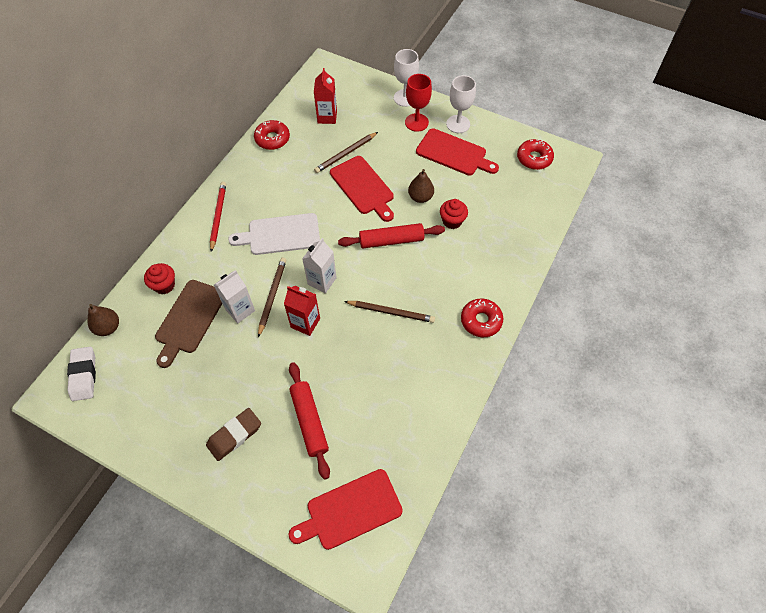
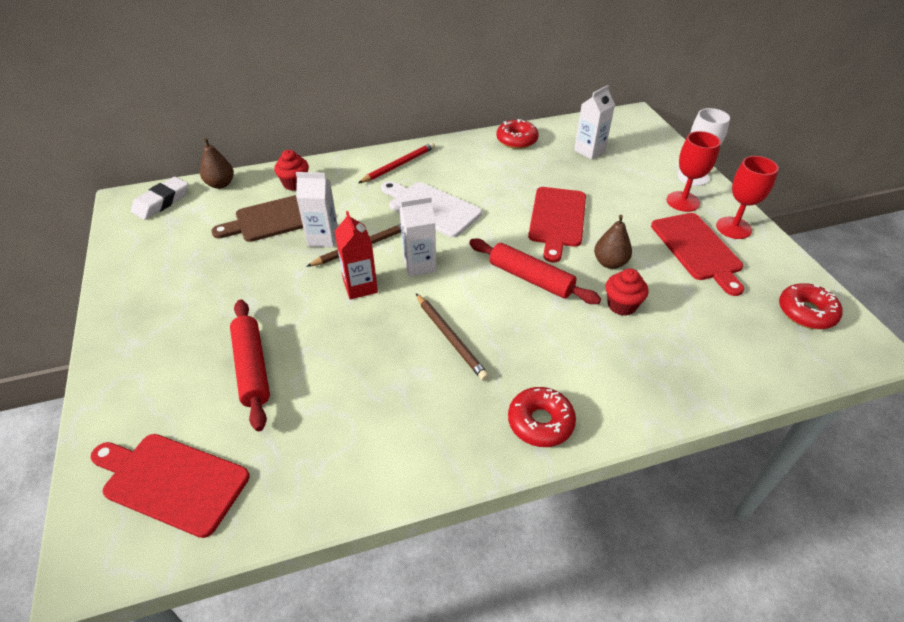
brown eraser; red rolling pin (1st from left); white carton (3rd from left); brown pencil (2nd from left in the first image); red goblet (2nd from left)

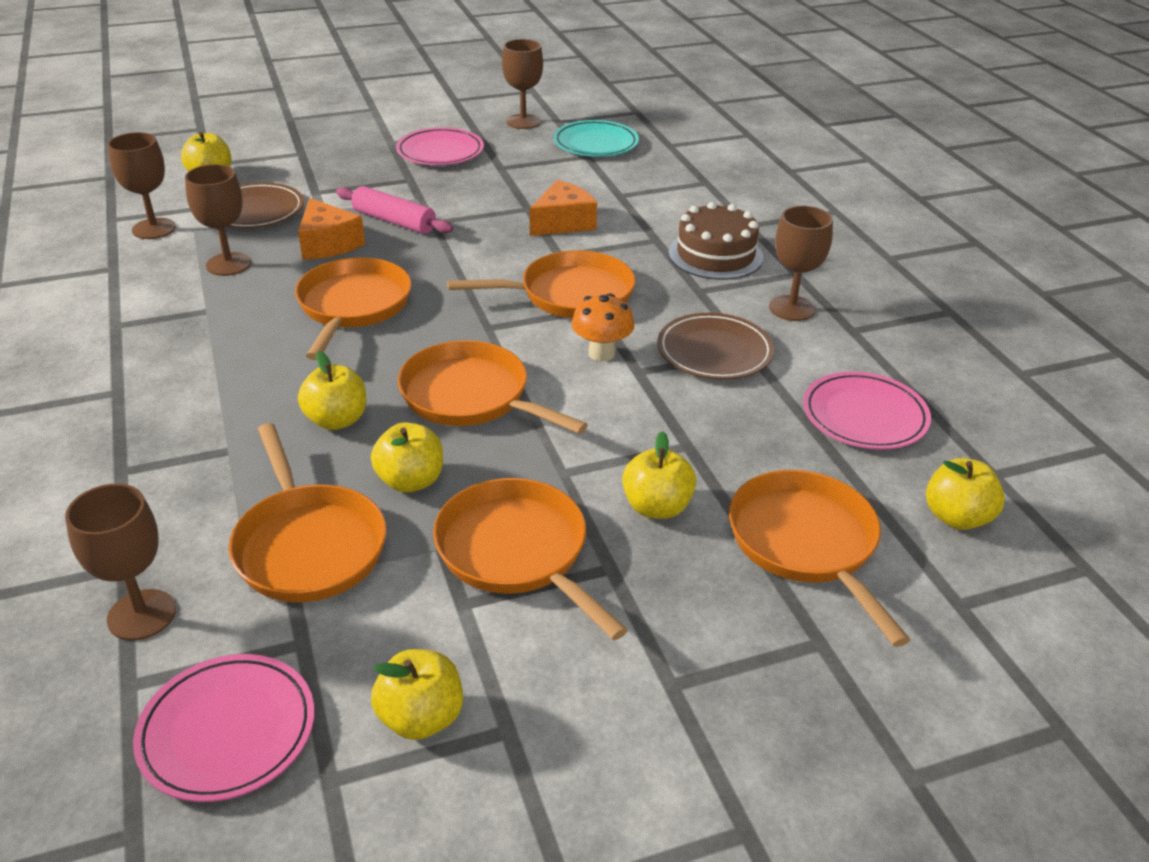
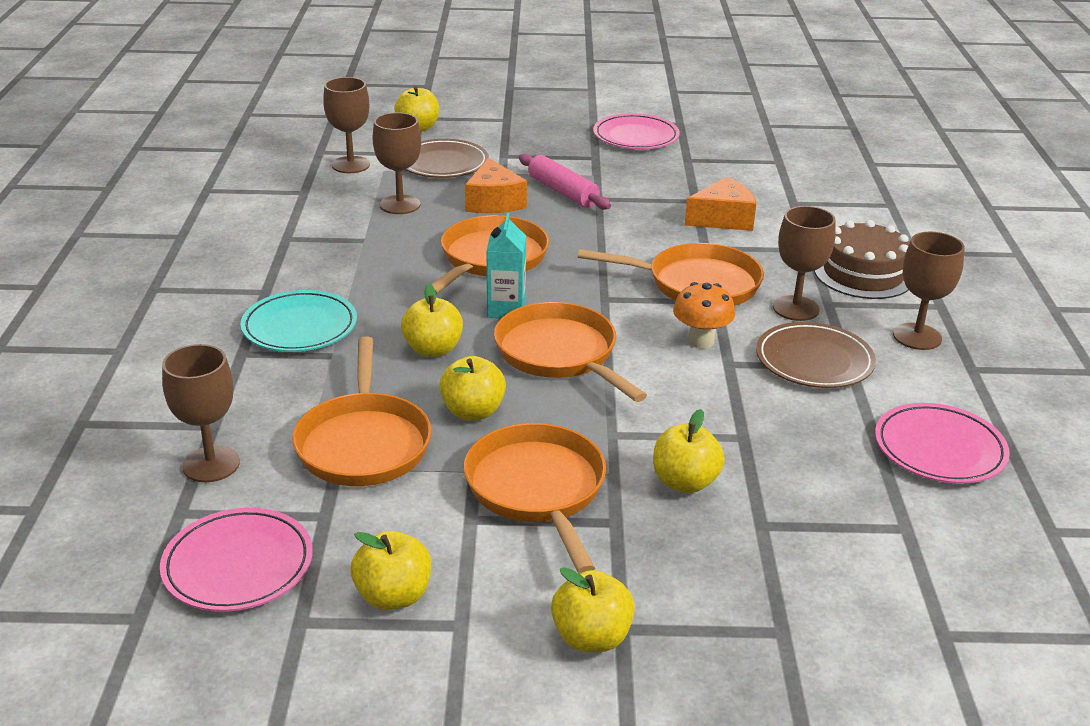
brown goblet (4th from left); turquoise plate; orange pan (6th from left in the first image); yellow apple (5th from left); turquoise carton

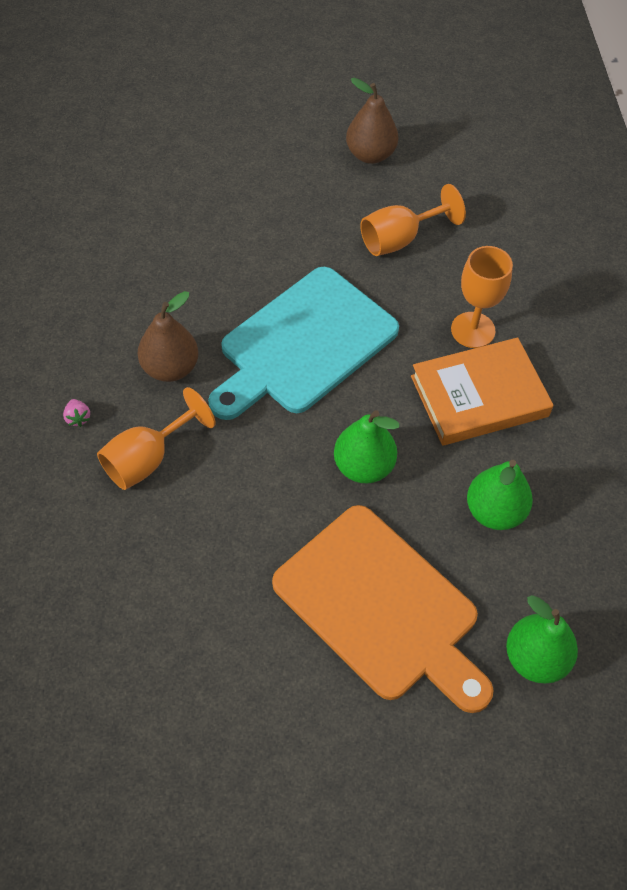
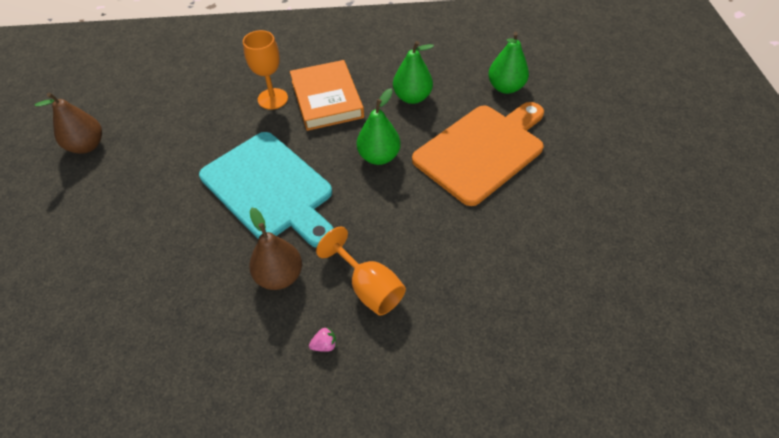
orange goblet (2nd from left in the first image)

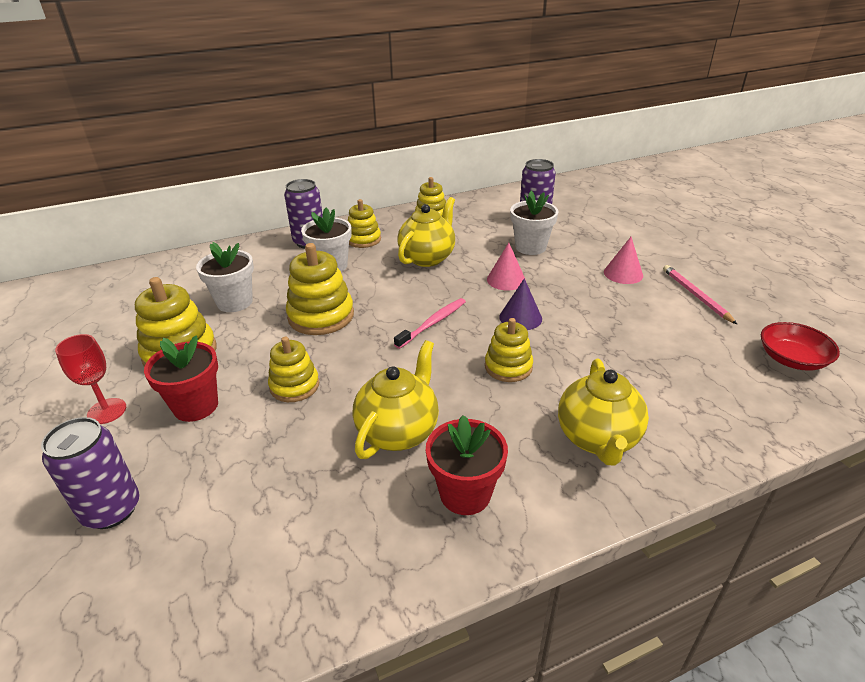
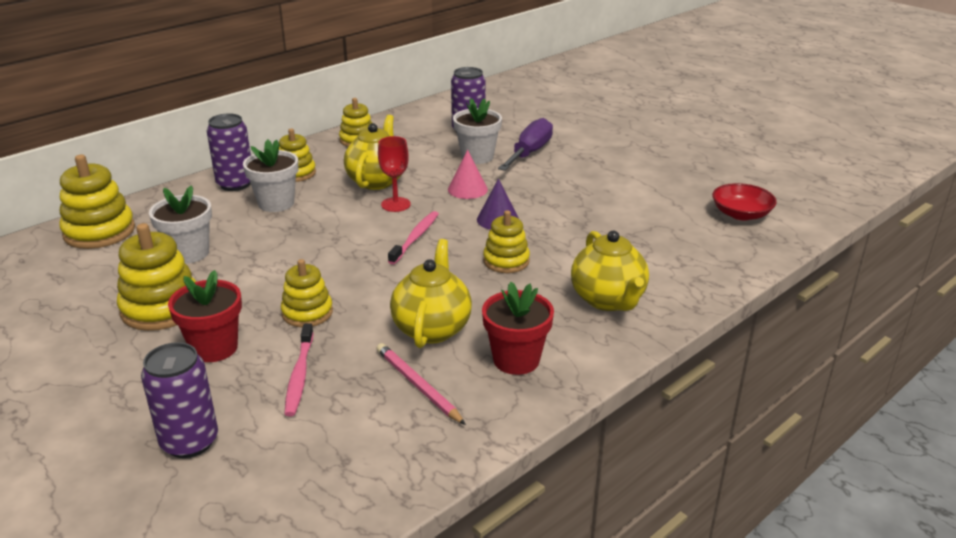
red goblet; yellow stacking toy (1st from left); pink cone (2nd from left in the first image); pink pencil; pink toothbrush (1st from left); purple screwdriver

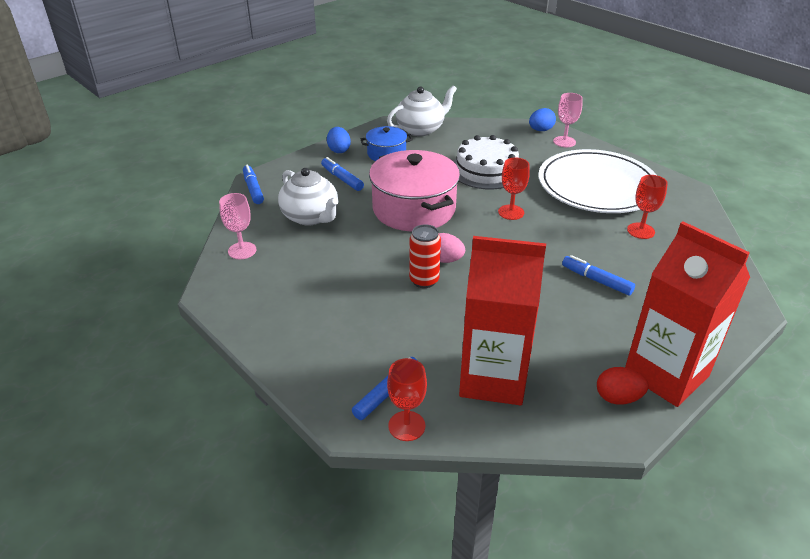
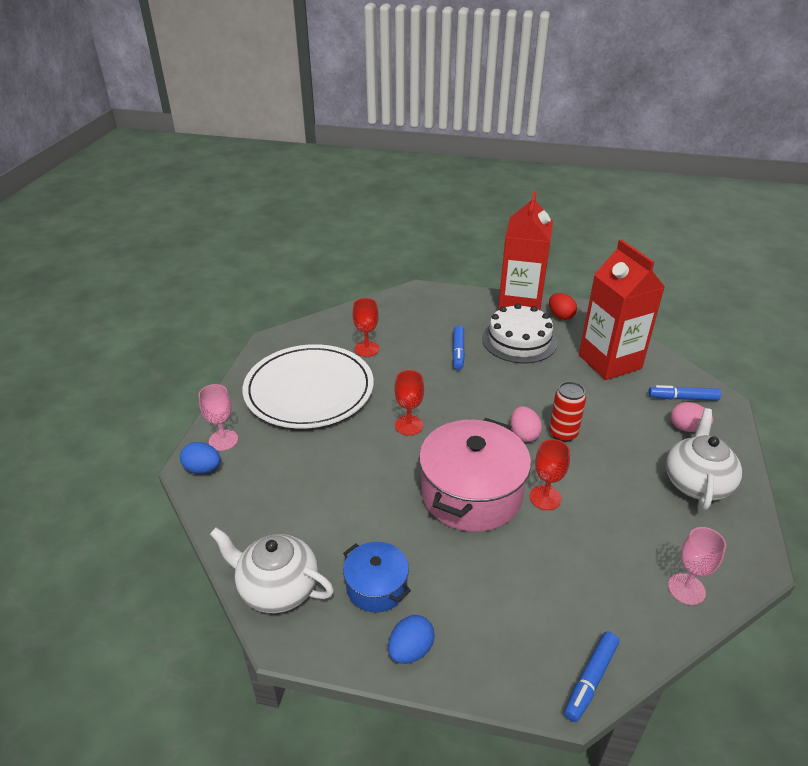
white teapot (2nd from left); blue marker (2nd from left in the first image); red goblet (3rd from left); white cake; pink egg (2nd from left)

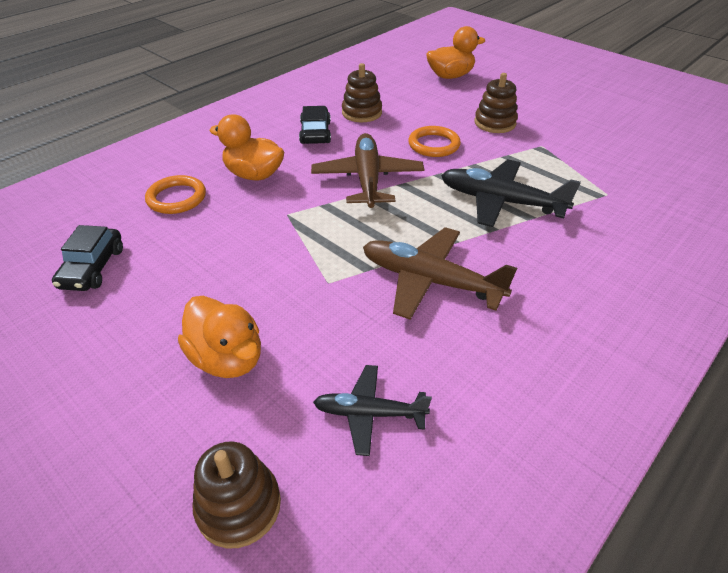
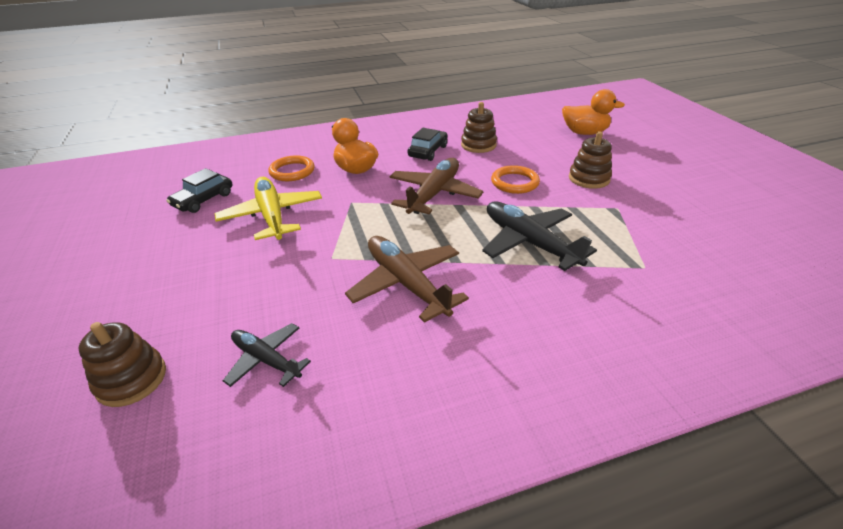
orange duck (1st from left in the first image); yellow plane

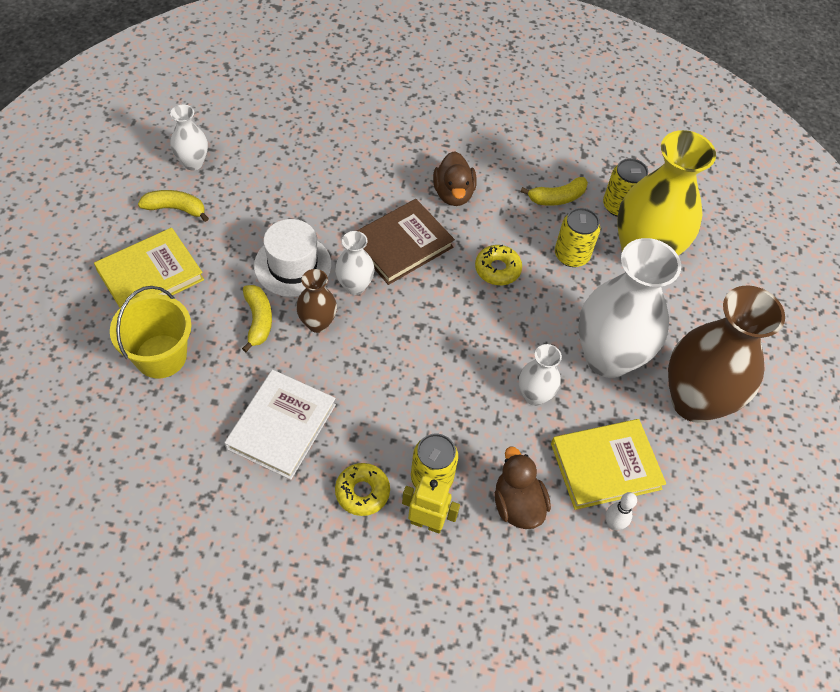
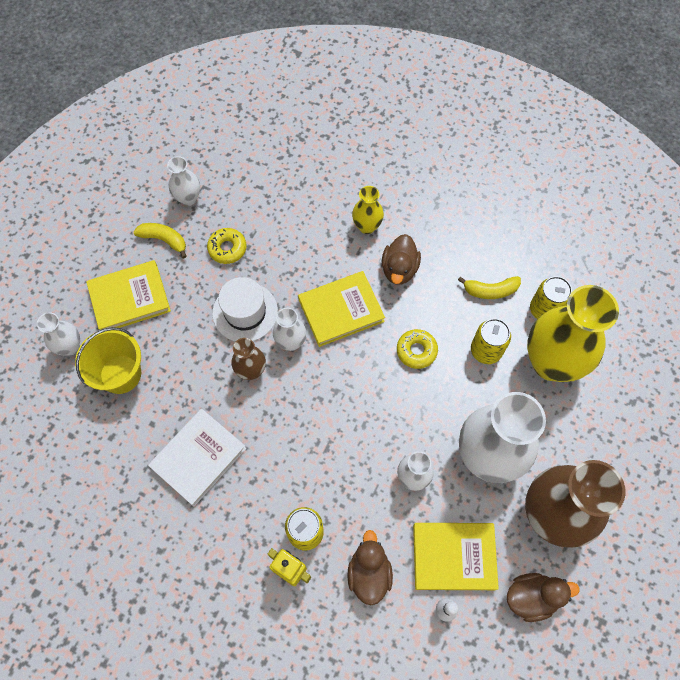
yellow banana (2nd from left in the first image); yellow donut (1st from left); yellow book (2nd from left); white vase (1st from left); yellow vase (1st from left); brown duck (3rd from left)

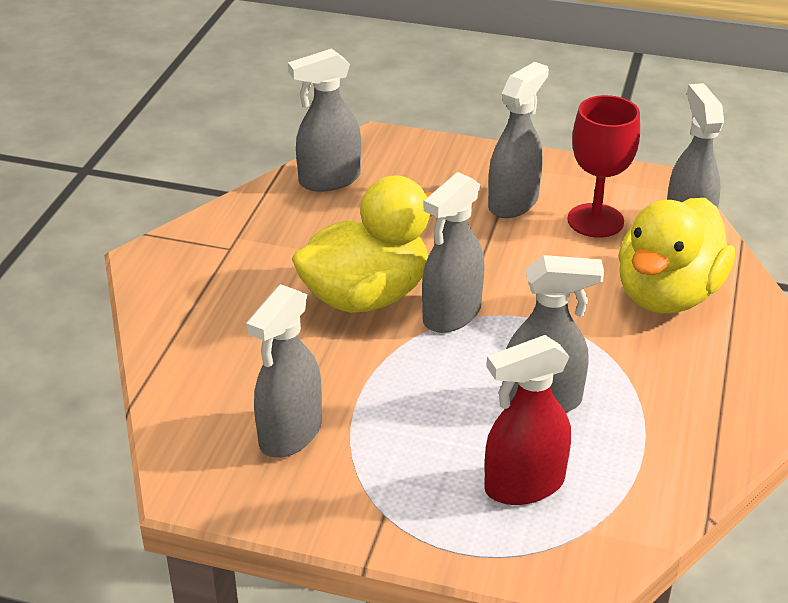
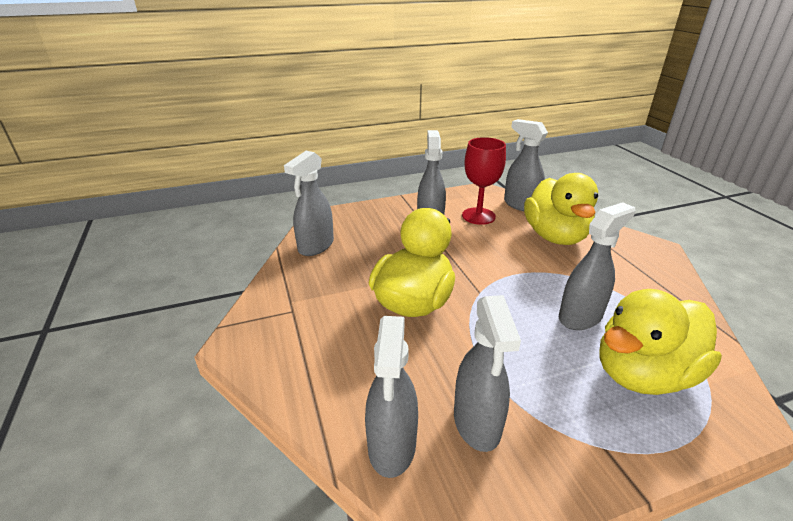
grey spray bottle (2nd from left); yellow duck (3rd from left)

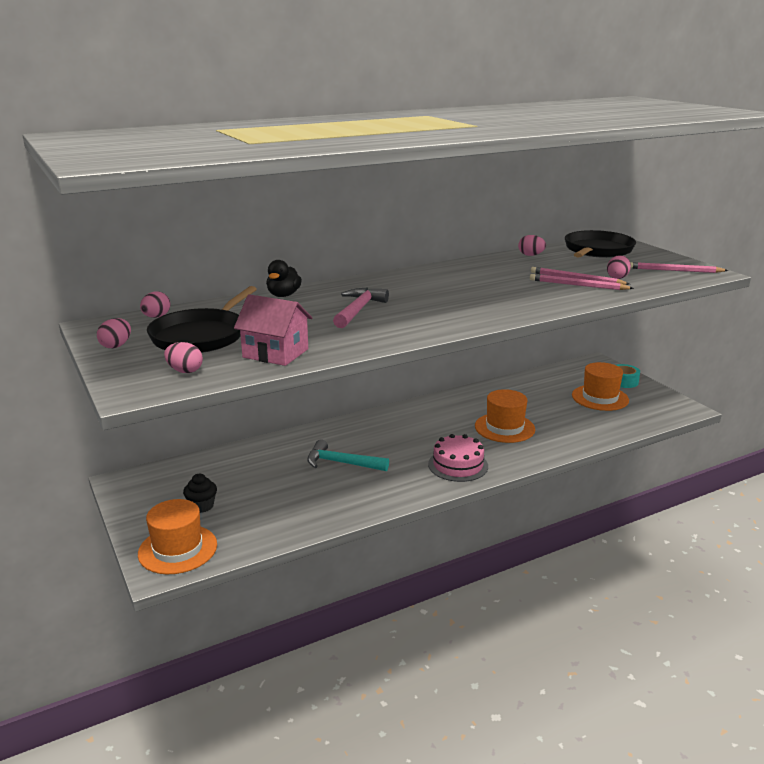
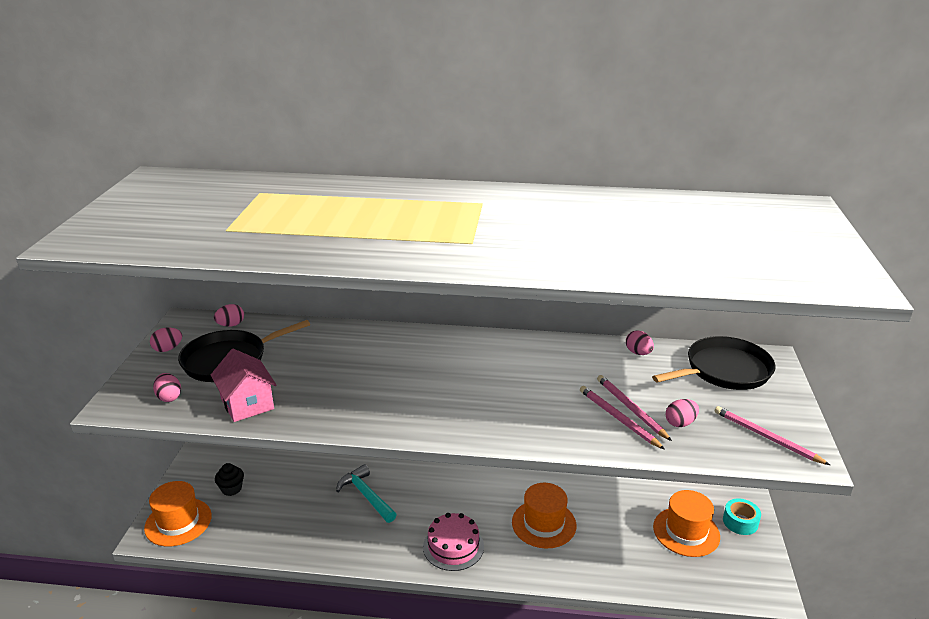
black duck; pink hammer

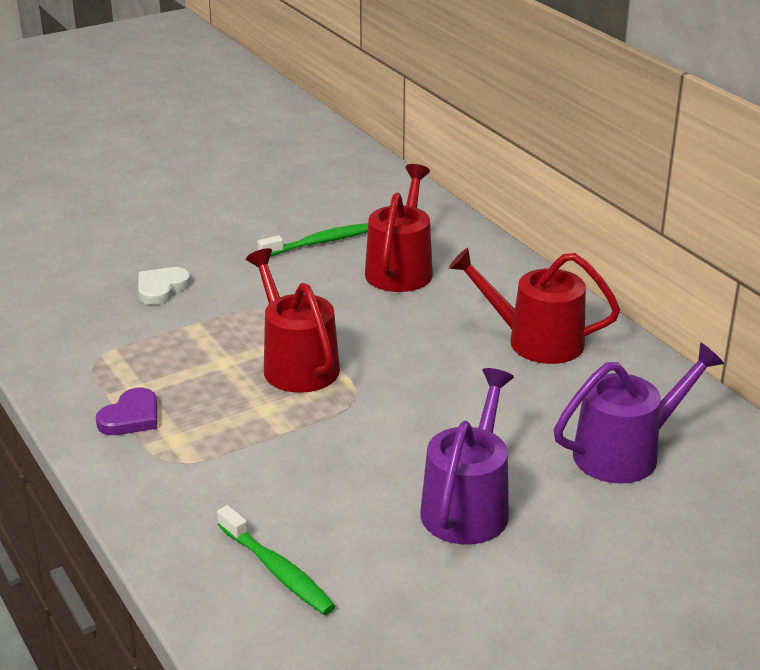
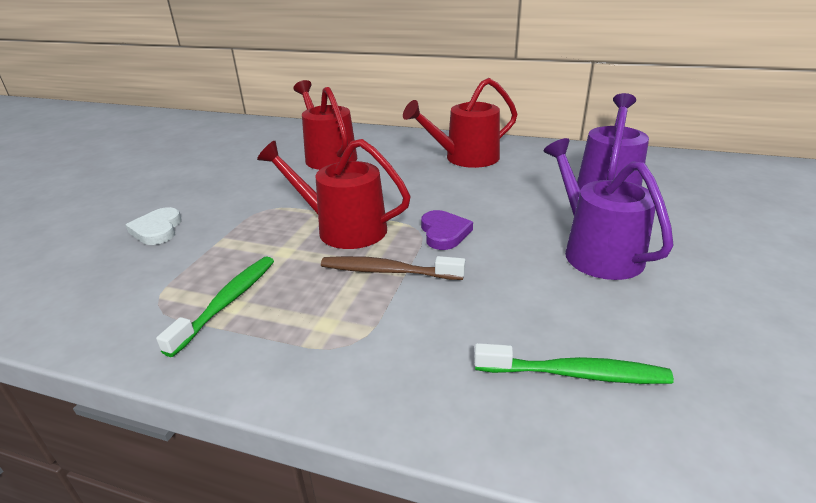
purple heart; green toothbrush (1st from left); brown toothbrush

